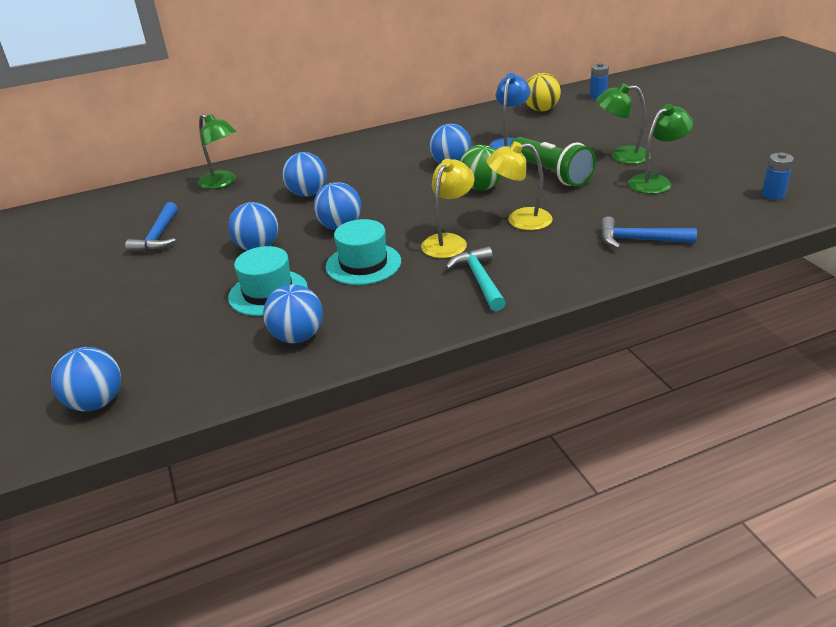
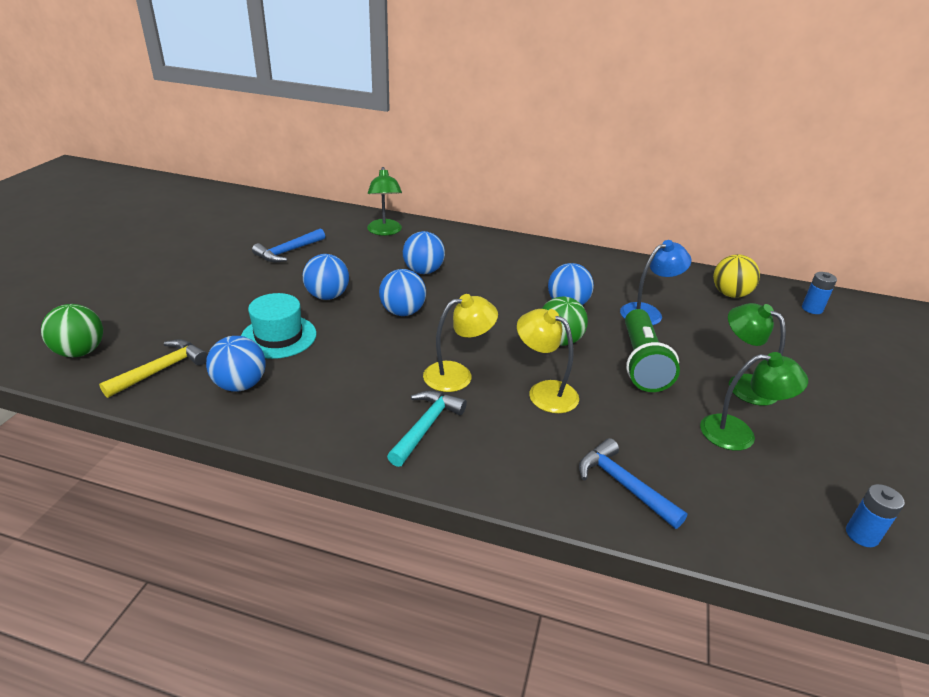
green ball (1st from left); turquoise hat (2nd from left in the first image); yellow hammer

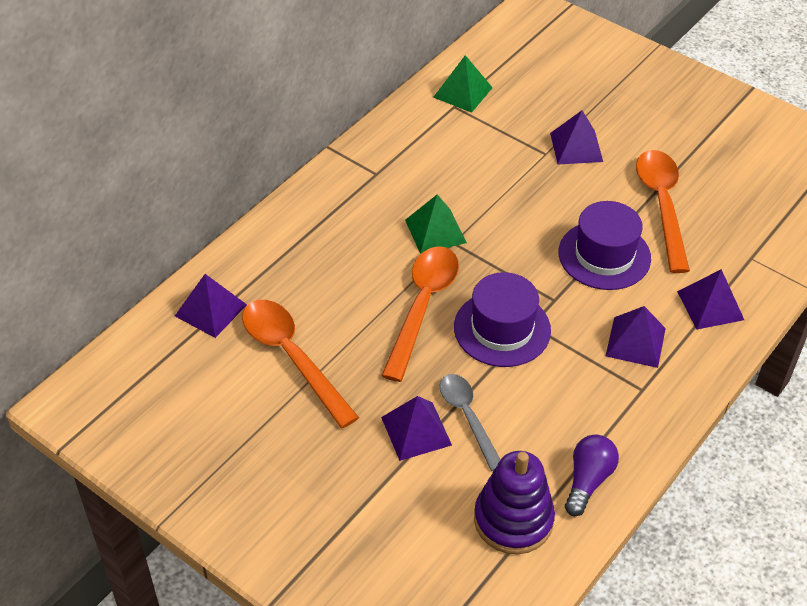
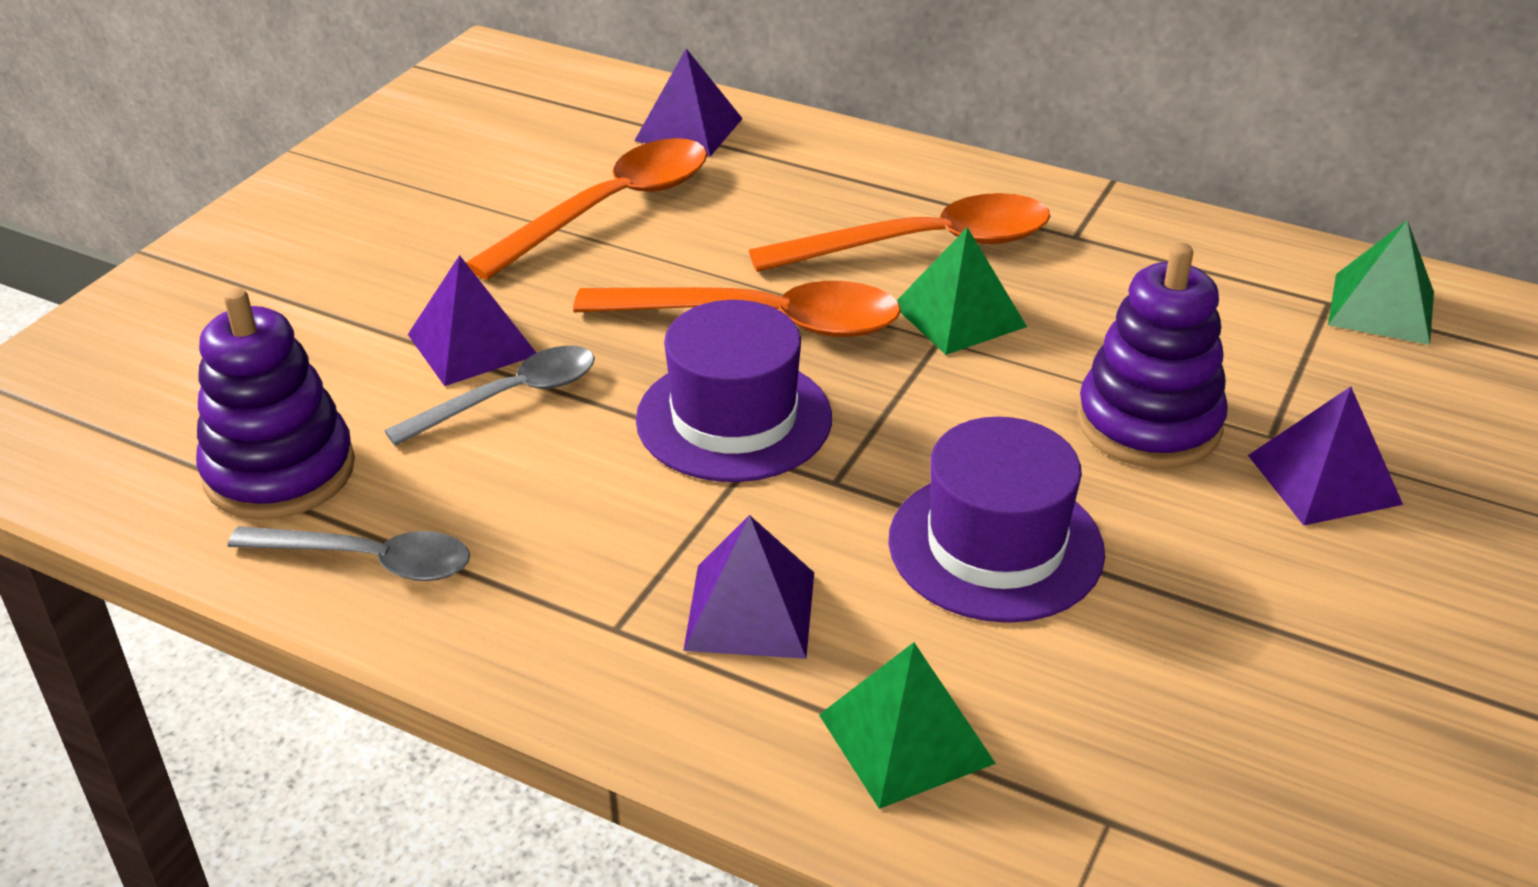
grey spoon (1st from left); orange spoon (3rd from left); green pyramid (1st from left); purple stacking toy (2nd from left)

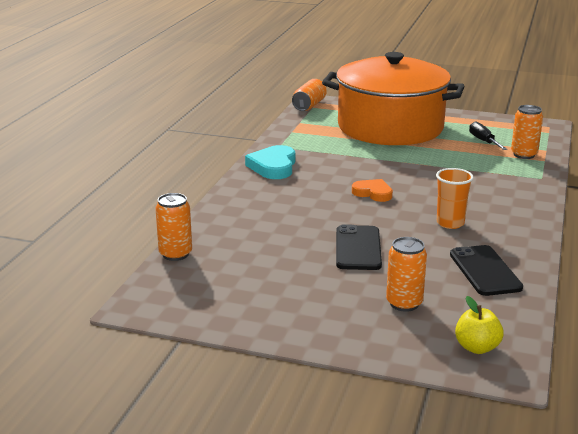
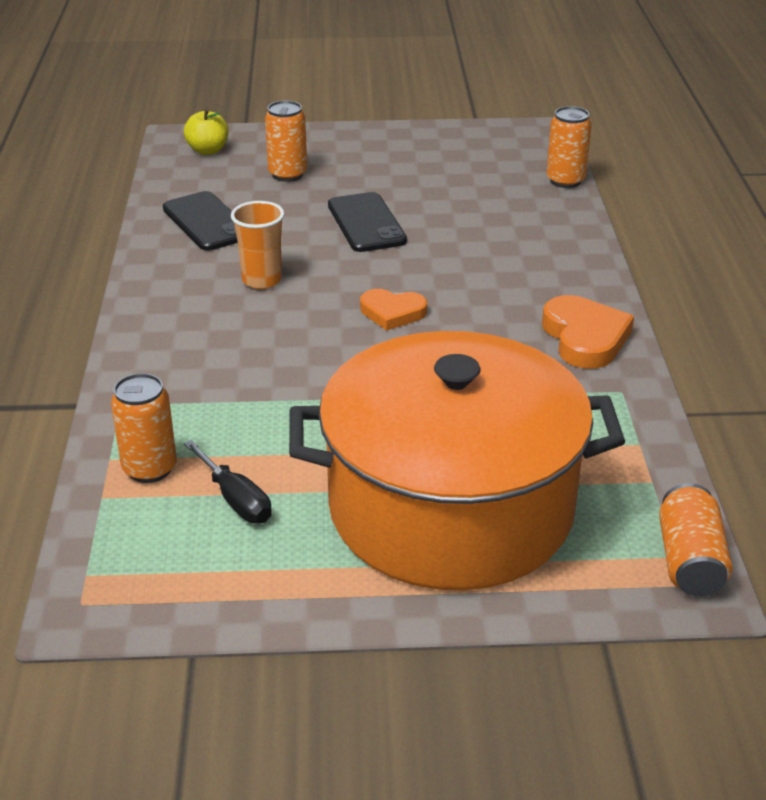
orange heart (2nd from left)

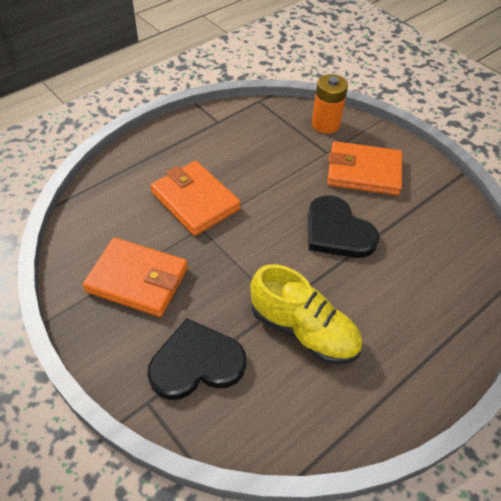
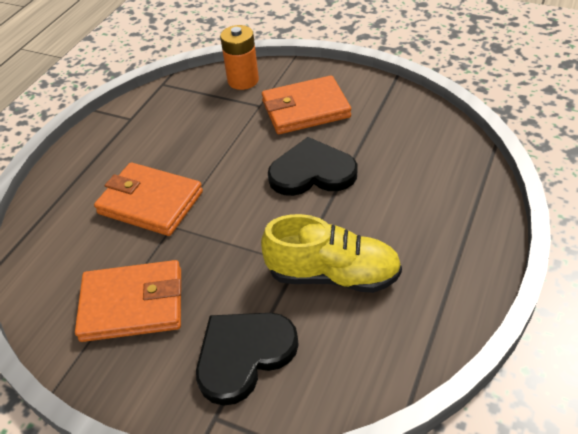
black heart (2nd from left)

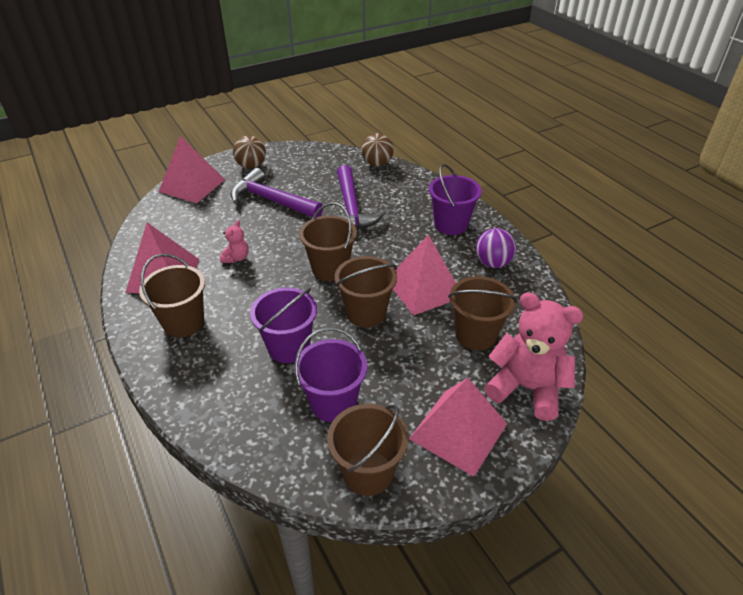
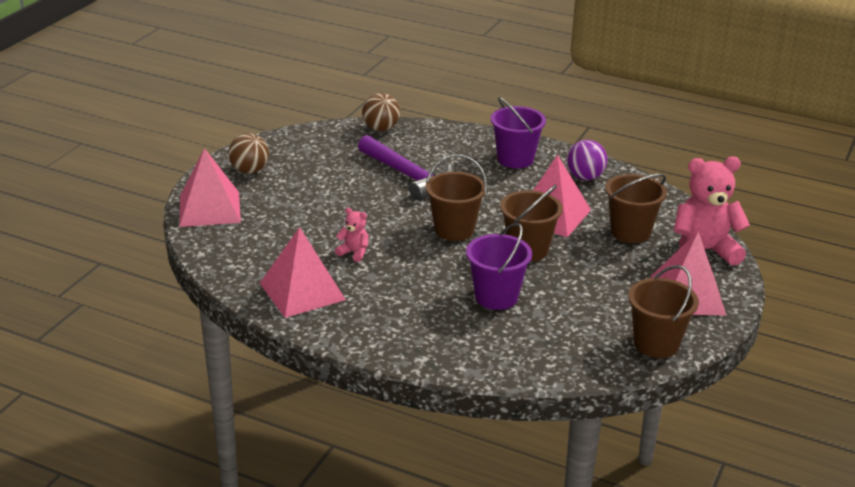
brown bucket (1st from left in the first image); pink teddy bear (1st from left); purple hammer (1st from left in the first image); purple bucket (2nd from left in the first image)

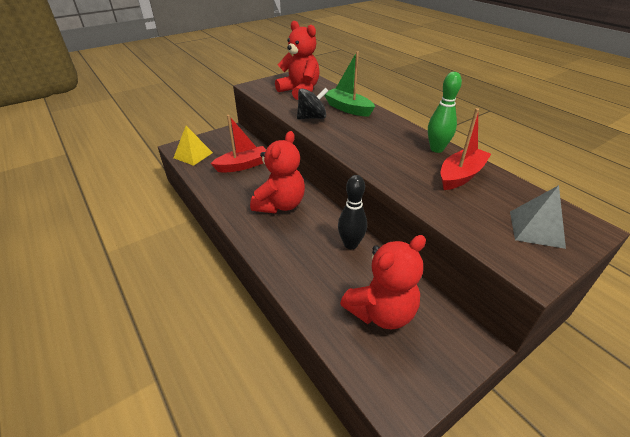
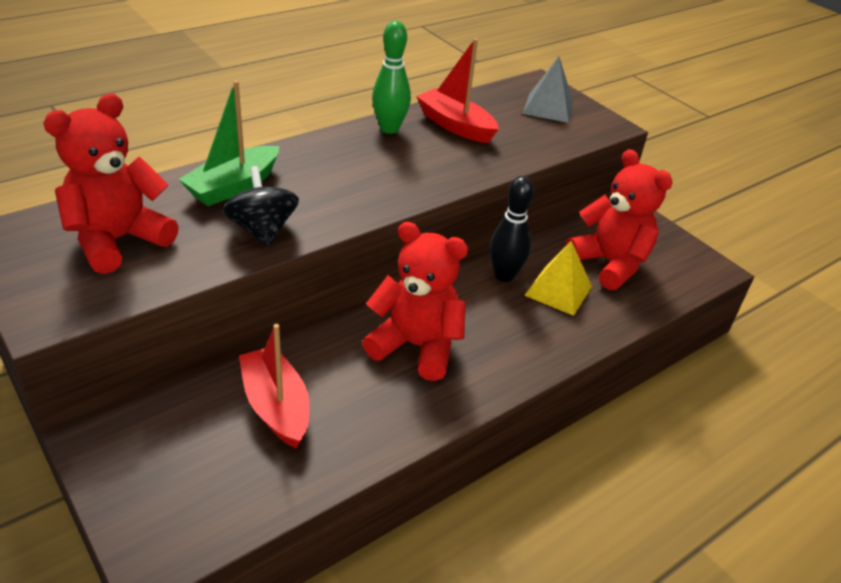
yellow pyramid

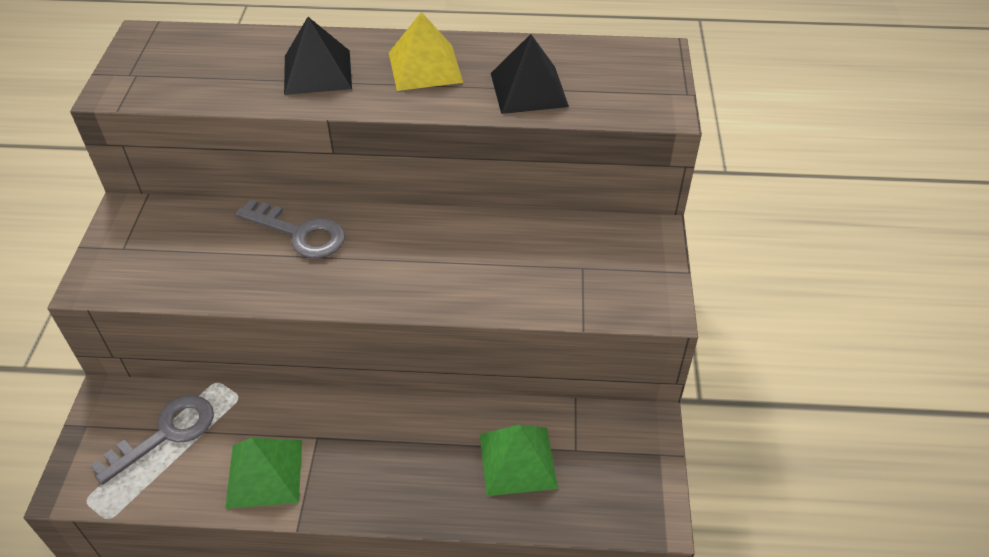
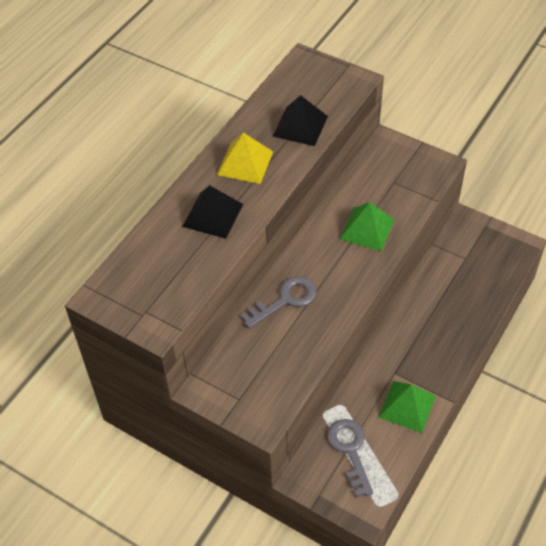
green pyramid (1st from left)

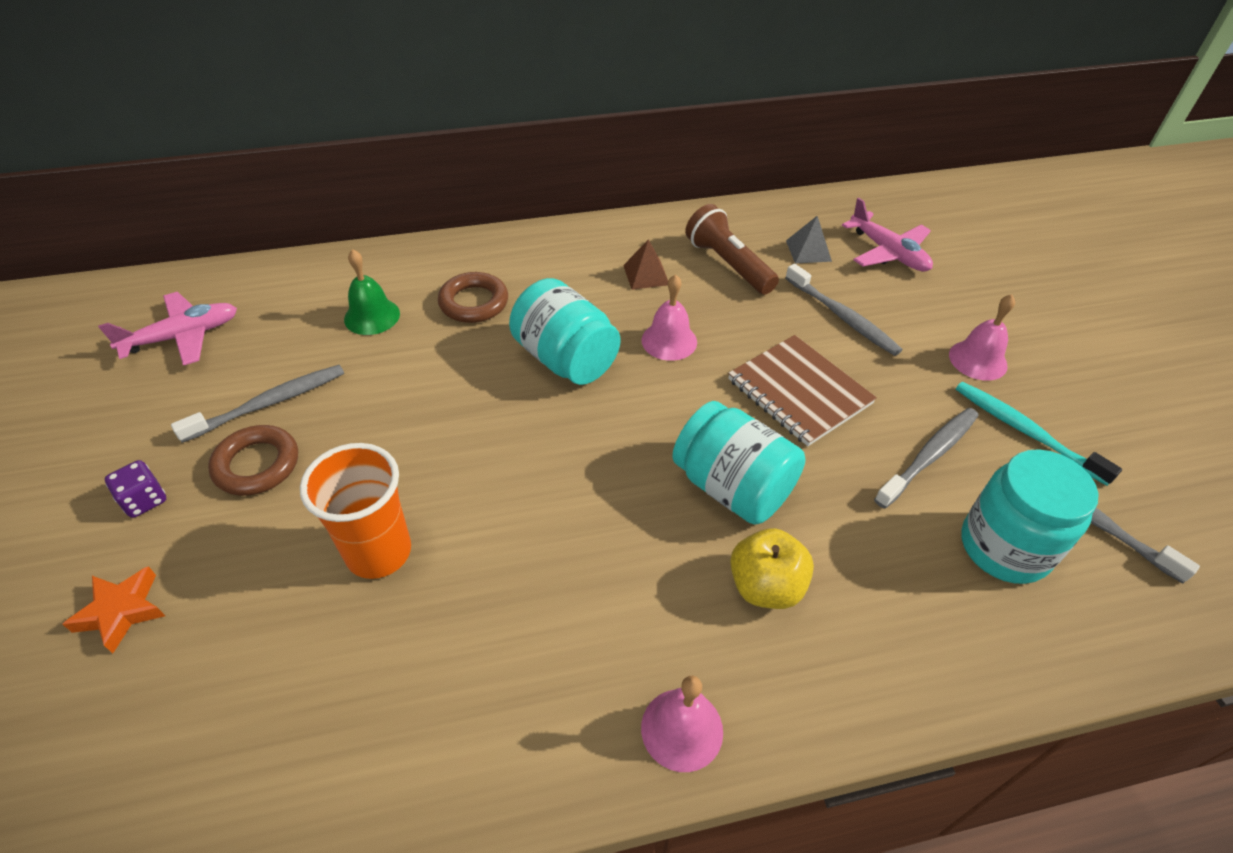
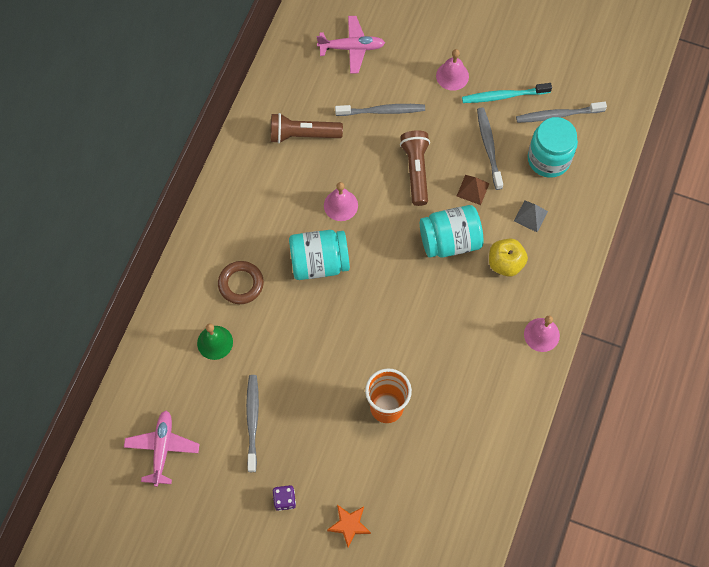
brown ring (1st from left in the first image); brown pyramid; brown flashlight (2nd from left); grey pyramid

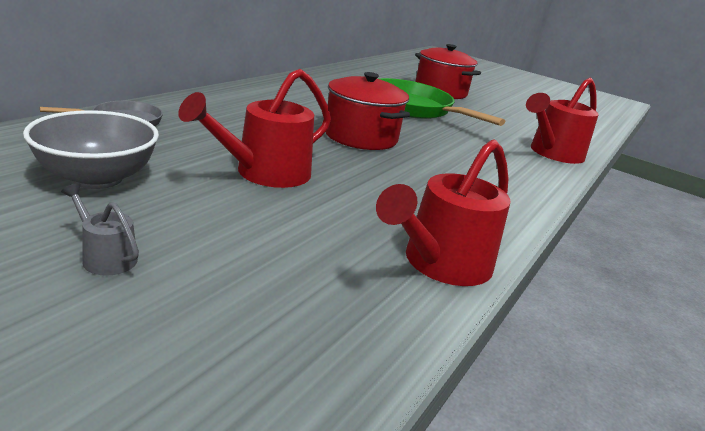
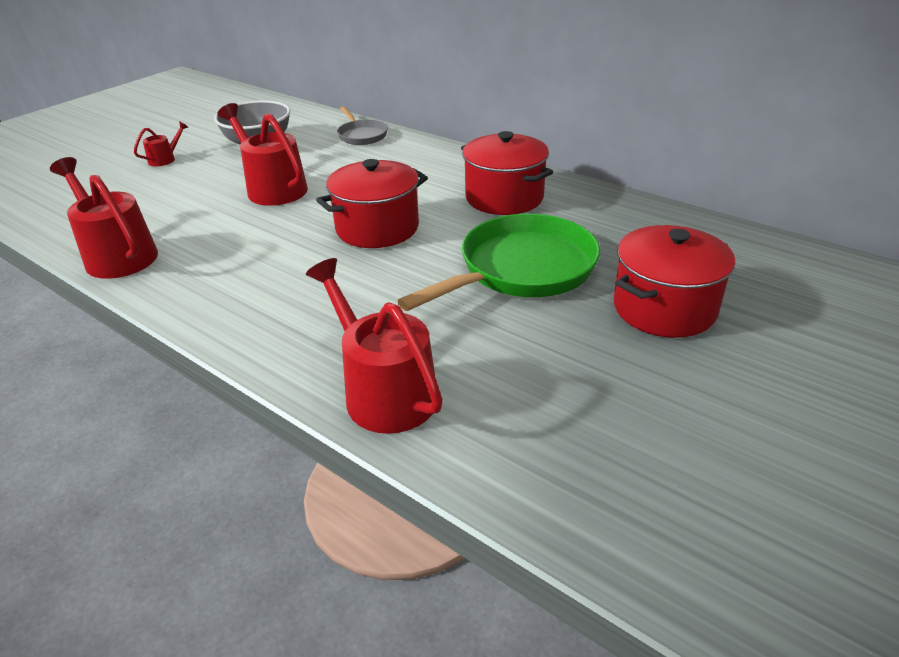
red watering can (2nd from left); red pot (2nd from left)

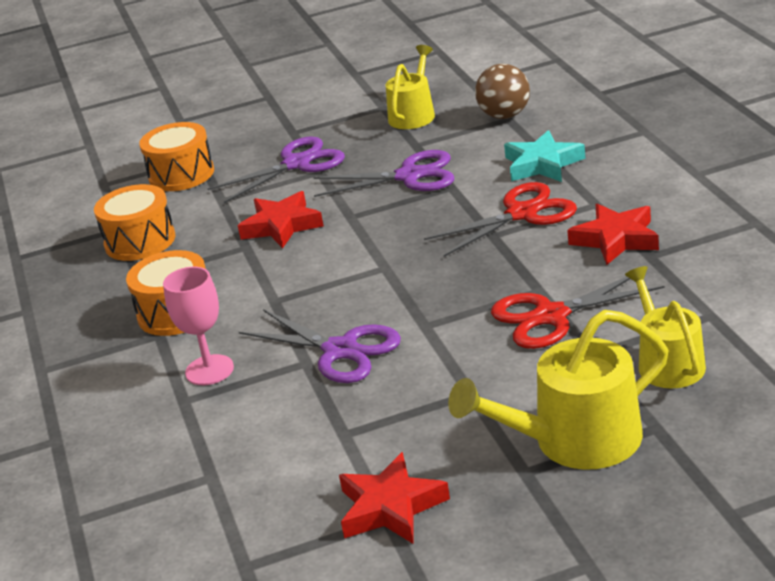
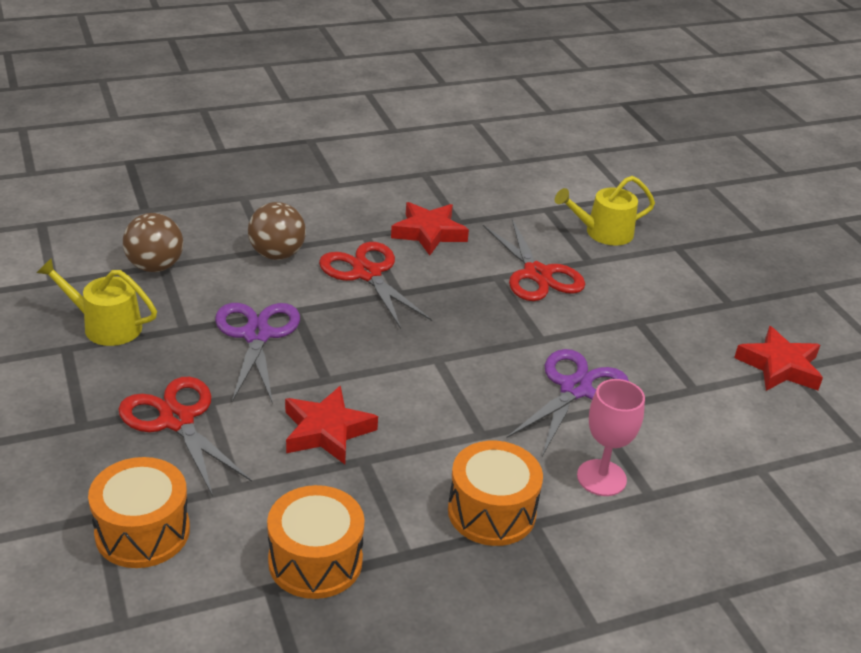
red scissors (1st from left); yellow watering can (2nd from left in the first image); brown ball (2nd from left)

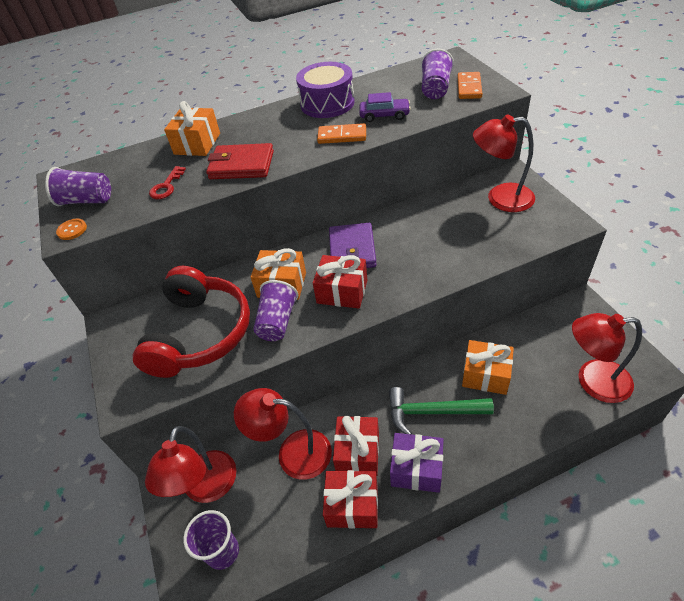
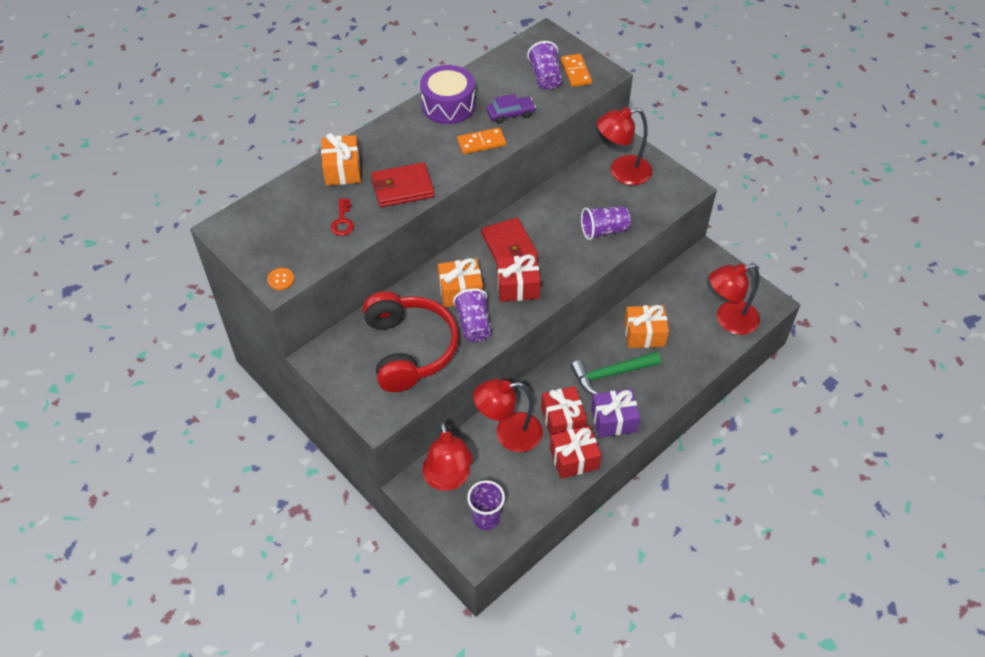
purple cup (4th from left); red wallet (2nd from left)

